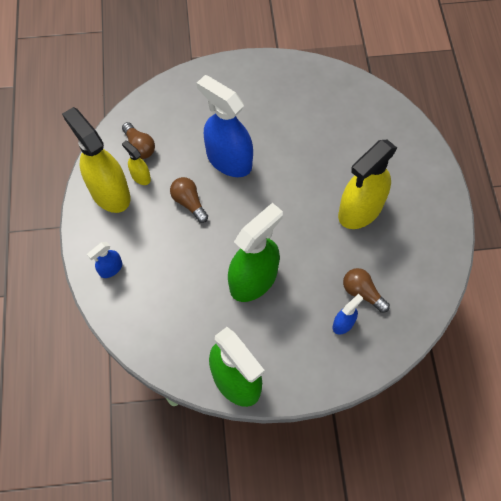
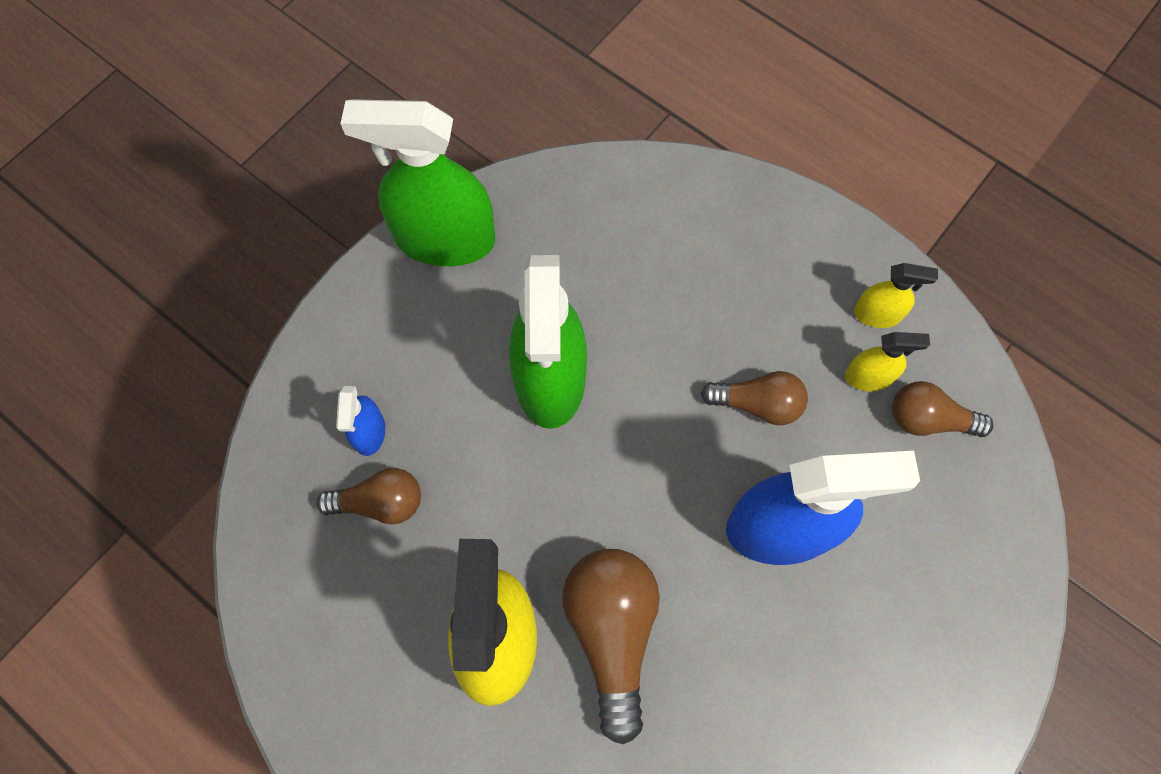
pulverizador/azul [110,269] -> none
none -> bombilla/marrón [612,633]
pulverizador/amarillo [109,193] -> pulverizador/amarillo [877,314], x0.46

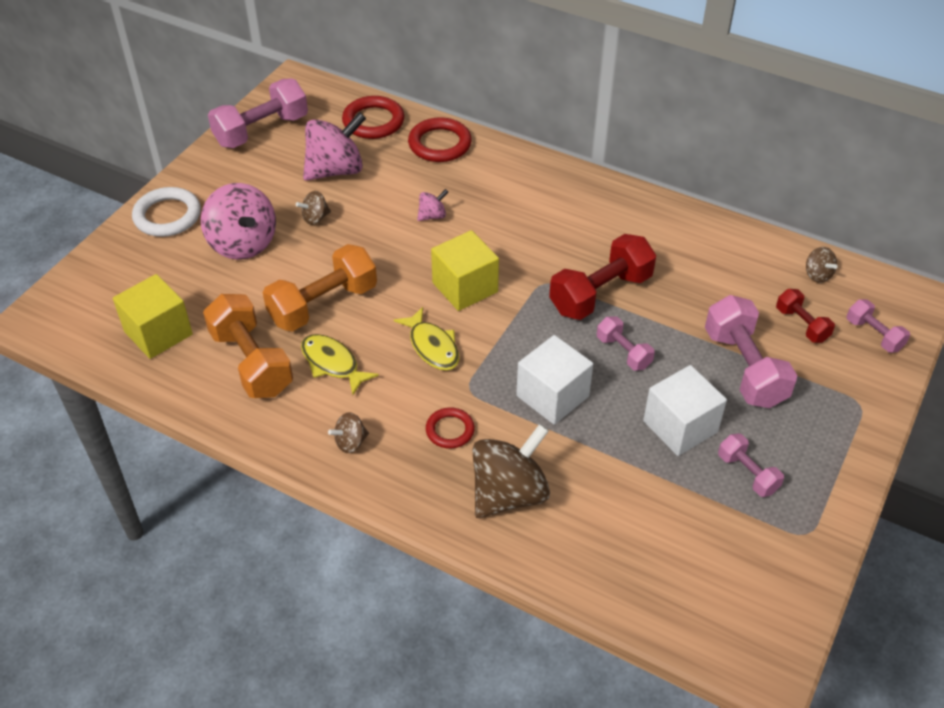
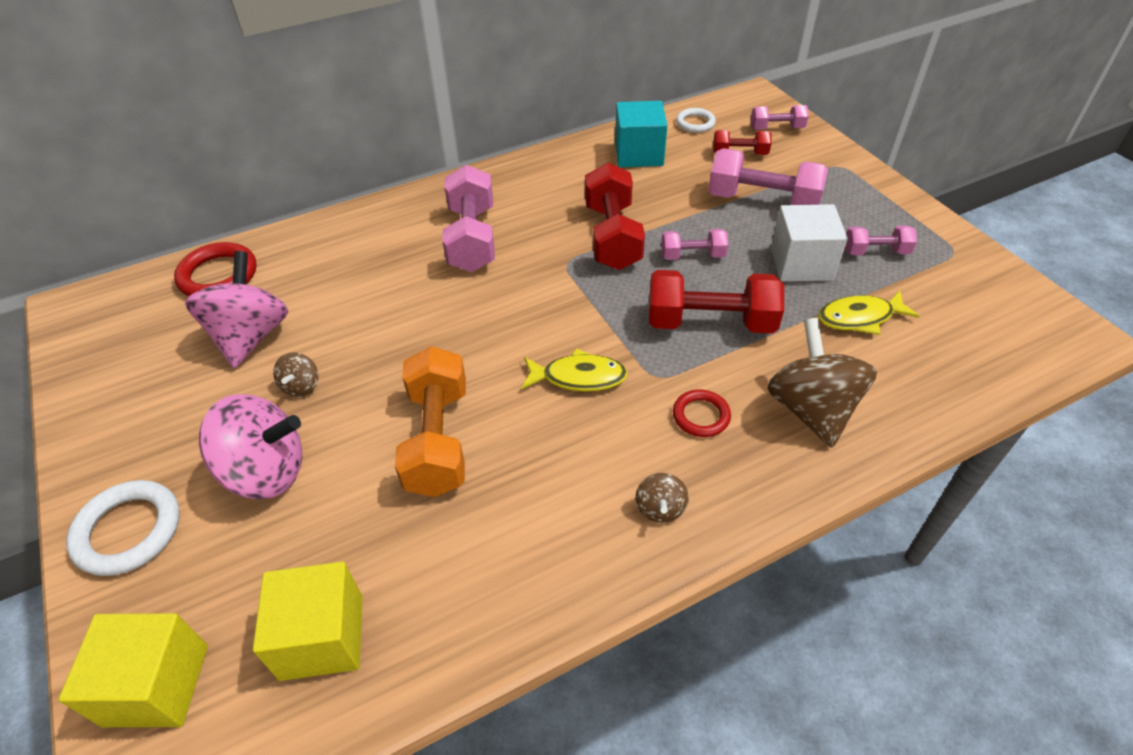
mancuerna/naranja [252,362] -> none
anillo/rojo [439,144] -> none
peonza/rosa [432,216] -> none
none -> cubo/turquesa [638,154]
mancuerna/rosa [261,130] -> mancuerna/rosa [472,238], relocated
pez/amarillo [332,364] -> pez/amarillo [859,318], relocated
cubo/amarillo [465,287] -> cubo/amarillo [156,685], relocated
cubo/blanco [552,396] -> mancuerna/rojo [710,323]
peonza/marrón [817,275] -> anillo/blanco [695,123]

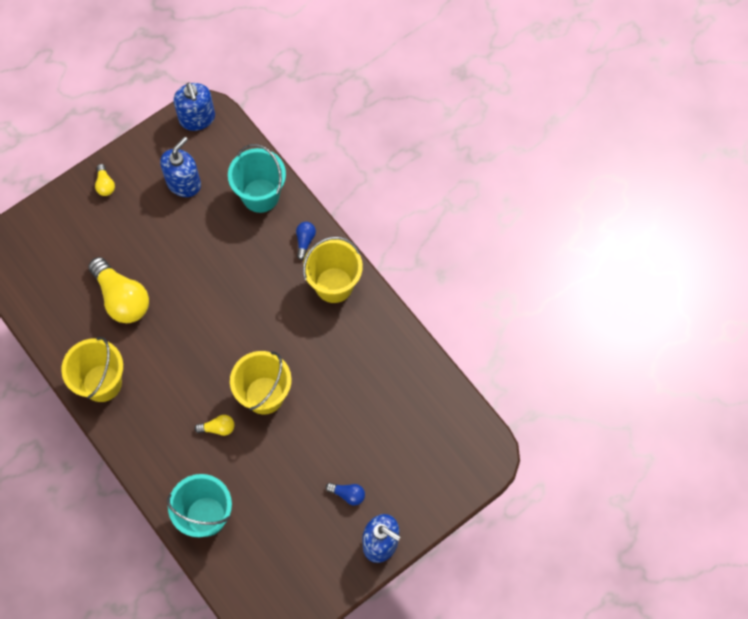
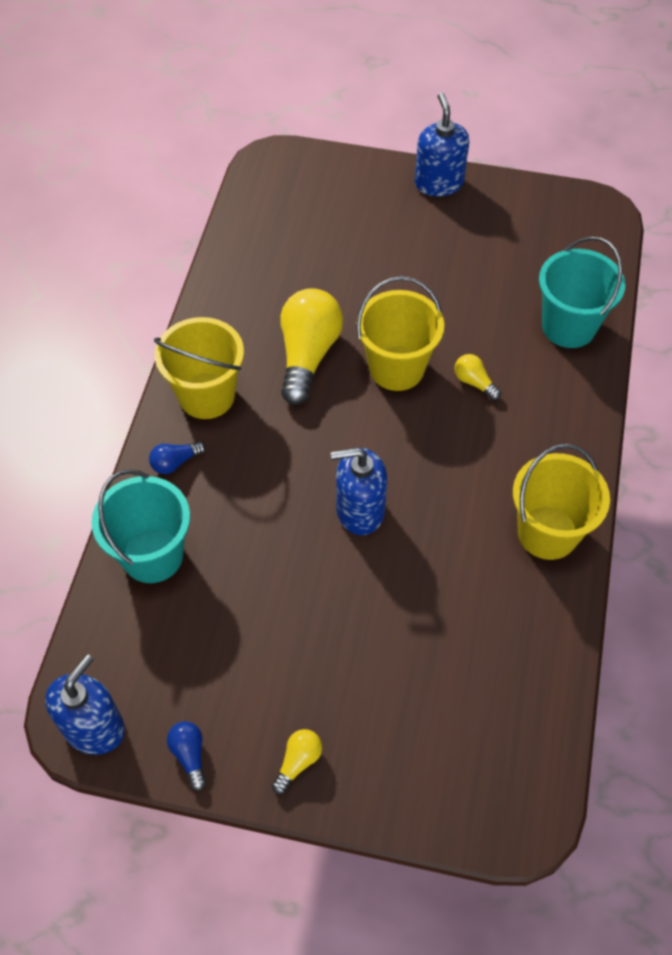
bombilla/amarillo [122,298] -> bombilla/amarillo [308,355], relocated
dispensador de jabón/azul [184,183] -> dispensador de jabón/azul [359,510], relocated
bombilla/azul [348,494] -> bombilla/azul [189,755], relocated

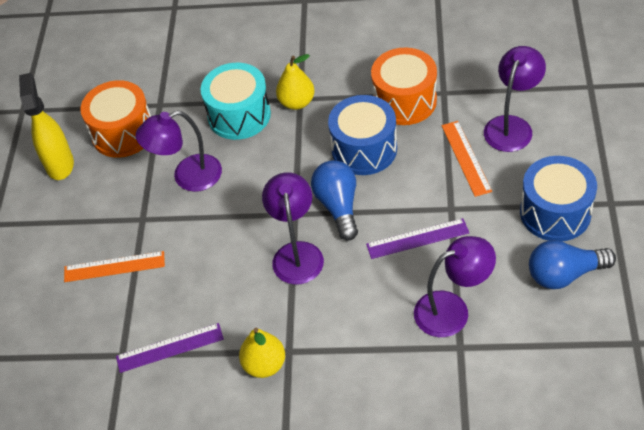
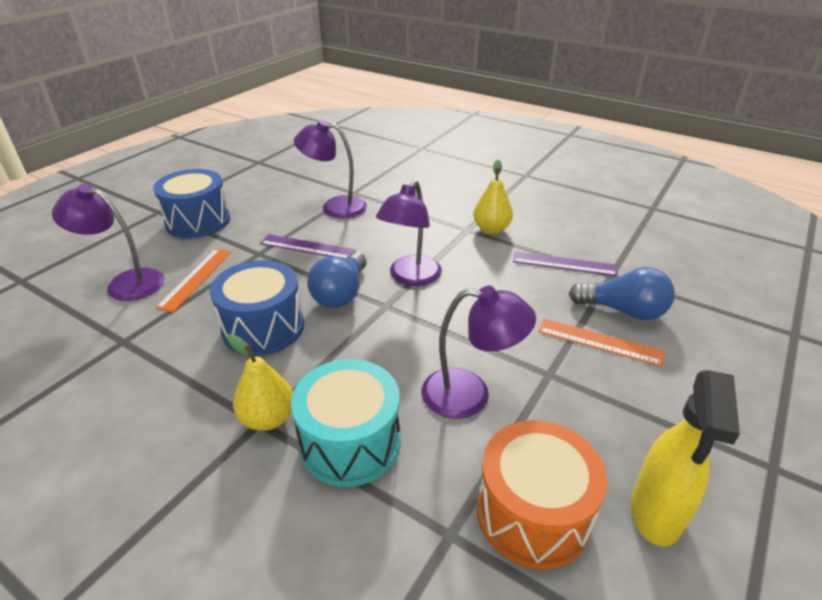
tambor/naranja [404,101] -> none
bombilla/azul [564,274] -> bombilla/azul [623,311], relocated
lámpara/morado [511,126] -> lámpara/morado [125,283], 45 degrees clockwise

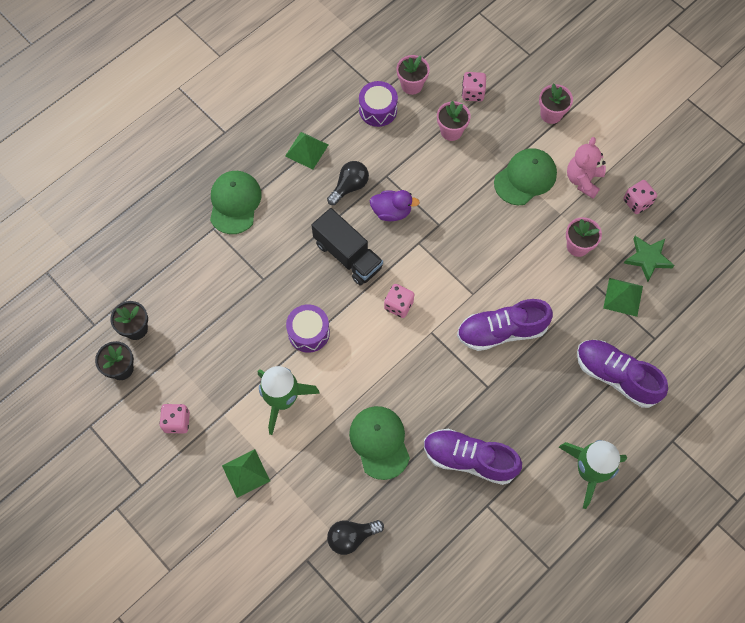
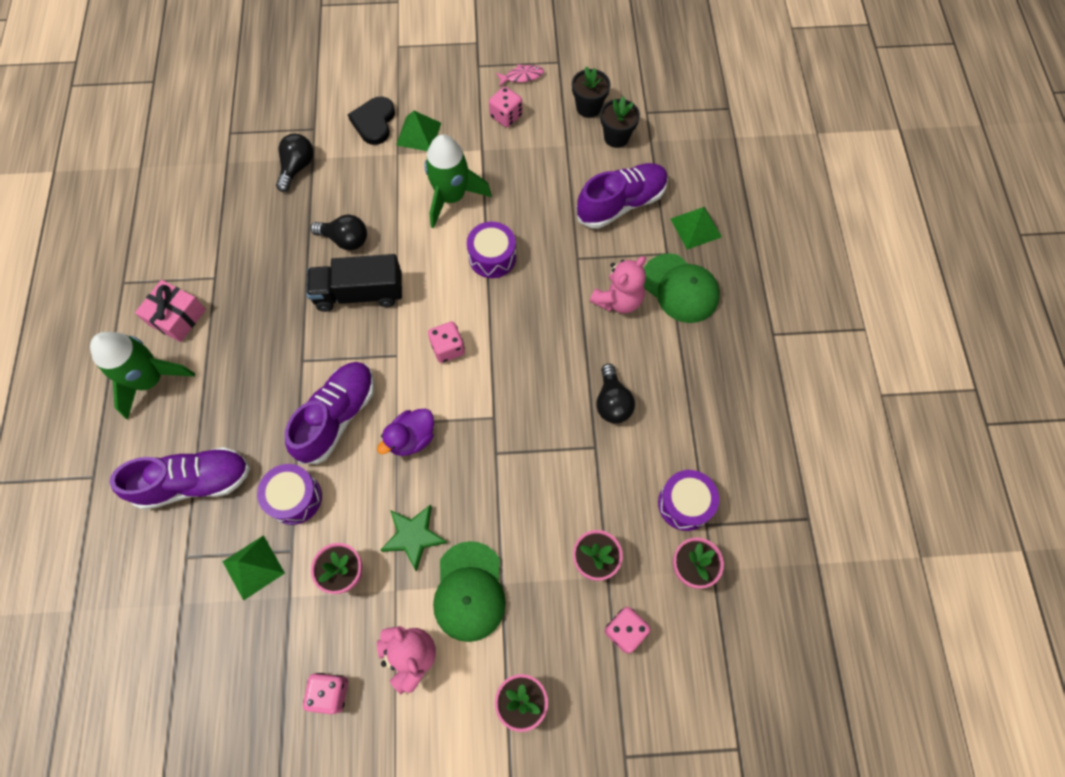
none -> regalo/rosa [177,317]
none -> tambor/morado [294,498]
none -> corazón/negro [374,122]
none -> pez/rosa [522,76]
none -> osito/rosa [618,300]
pirámide/verde [306,150] -> pirámide/verde [696,228], relocated
camión/negro [348,255] -> camión/negro [359,293], relocated
pato/morado [391,212] -> pato/morado [411,438], relocated
zapato/morado [469,459] -> zapato/morado [621,204], relocated
estrella/verde [648,258] -> estrella/verde [413,536], relocated
gorra/verde [379,442] -> bombilla/negro [345,240]

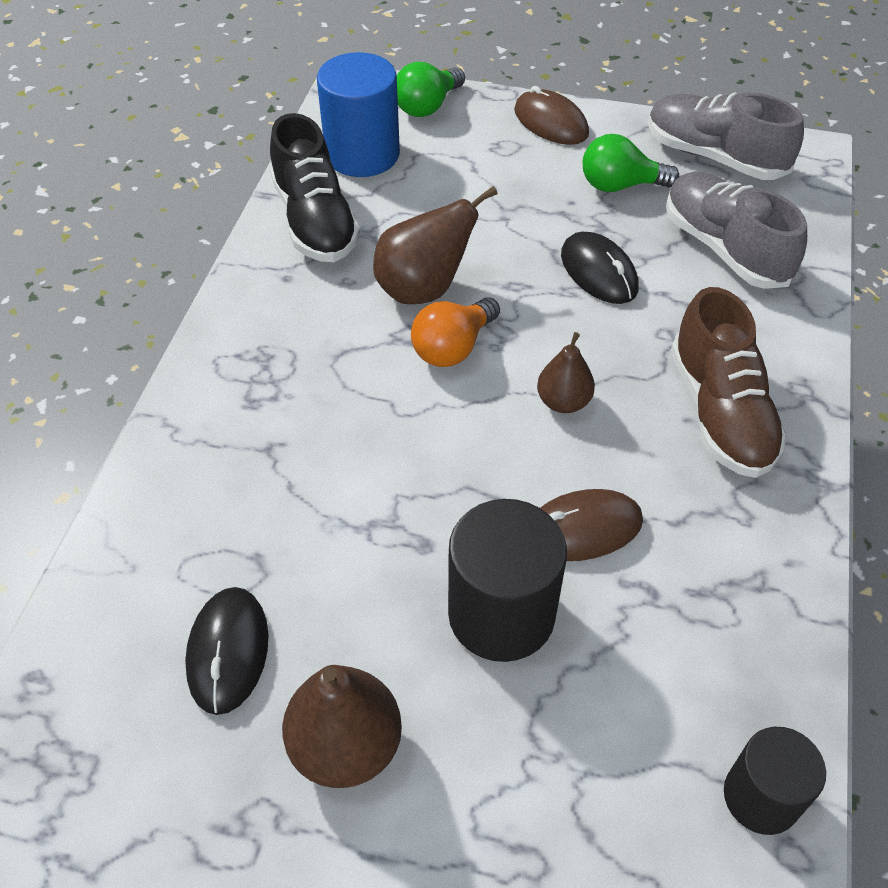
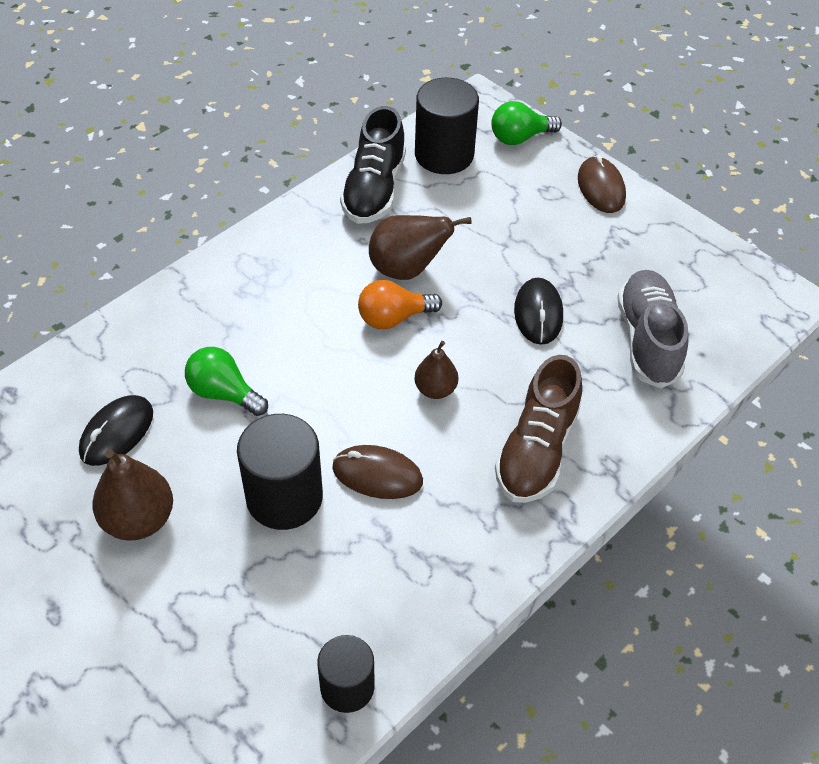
zapato/gris [714,157] -> none
bombilla/verde [620,185] -> bombilla/verde [224,393], relocated
cilindro/azul [362,154] -> cilindro/negro [444,155]

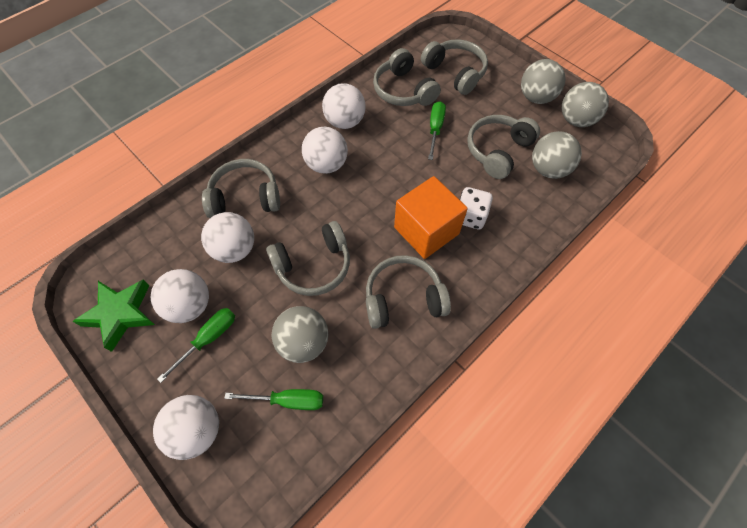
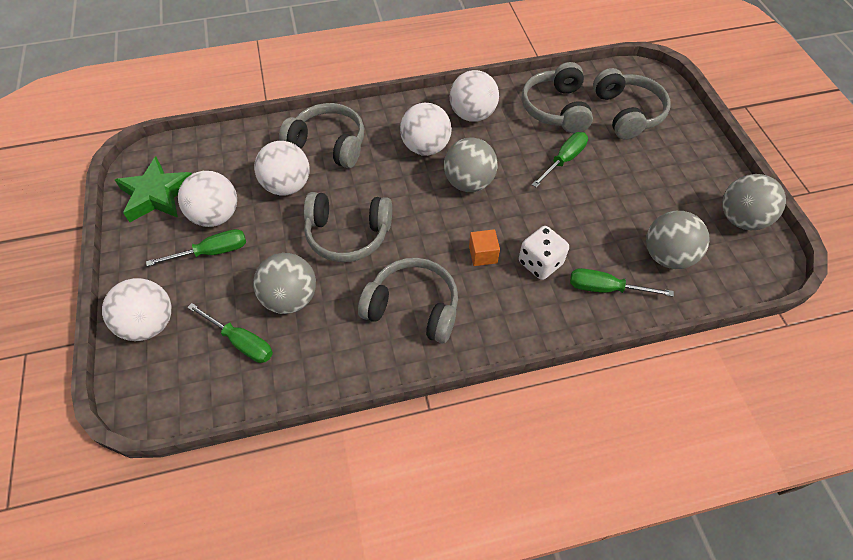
auriculares/gris [498,151] -> none
none -> destornillador/verde [605,288]
pelota/gris [536,97] -> pelota/gris [469,183], relocated
cubo/naranja [426,230] -> cubo/naranja [483,255], x0.44

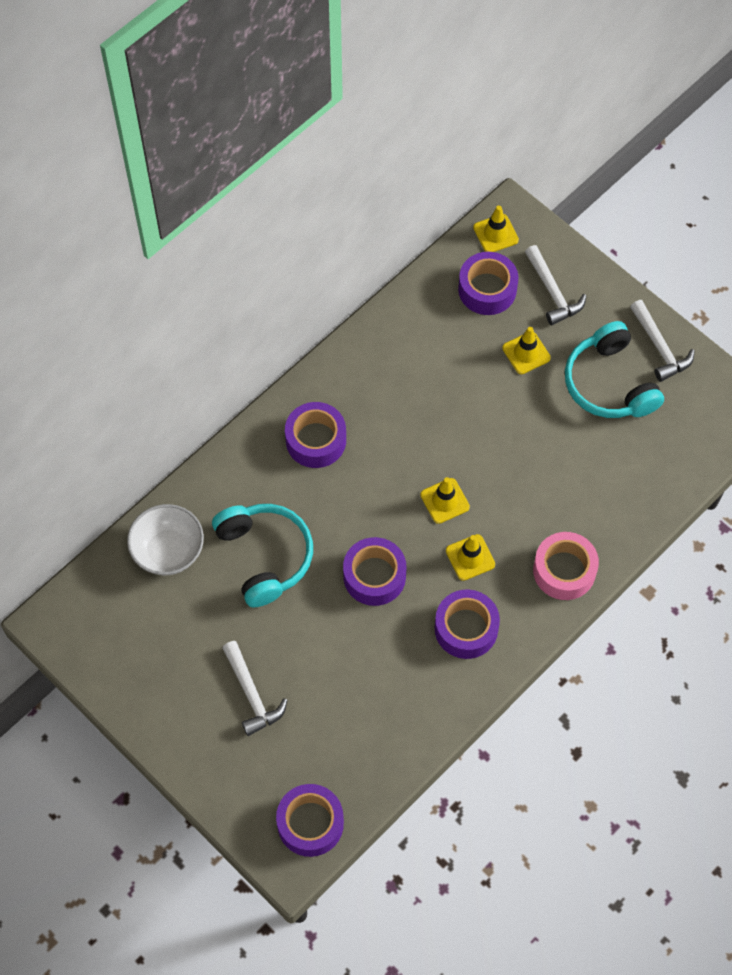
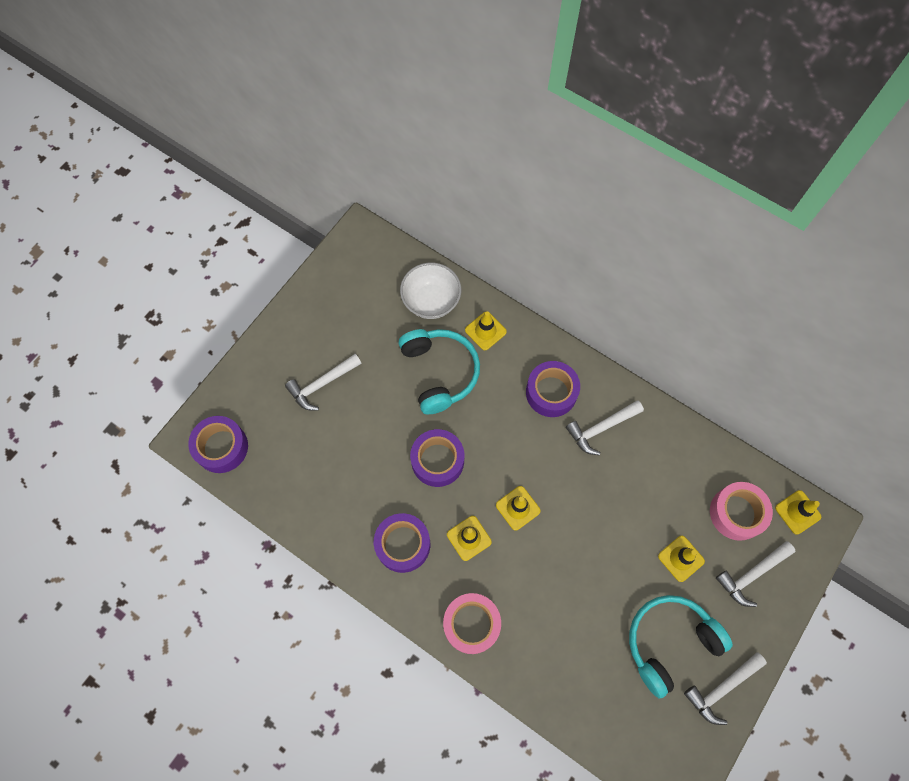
none -> cono de tráfico/amarillo [485,331]
none -> martillo/blanco [601,428]
cinta adhesiva/morado [487,289] -> cinta adhesiva/rosa [736,513]
auriculares/turquesa [265,556] -> auriculares/turquesa [440,372], 75 degrees counterclockwise

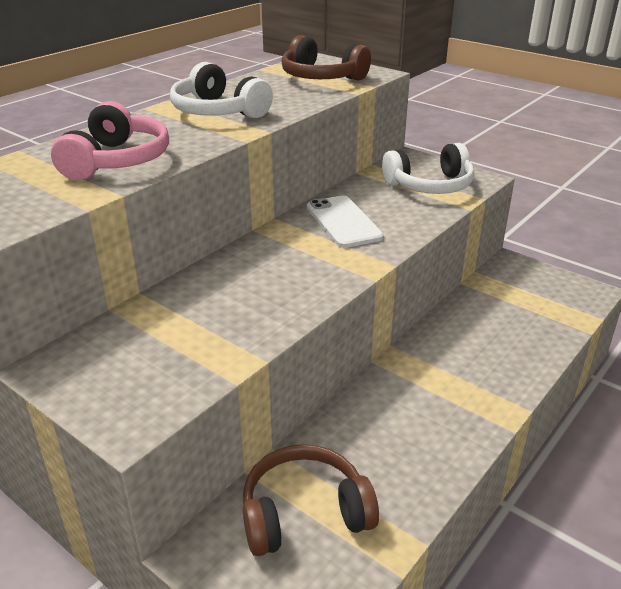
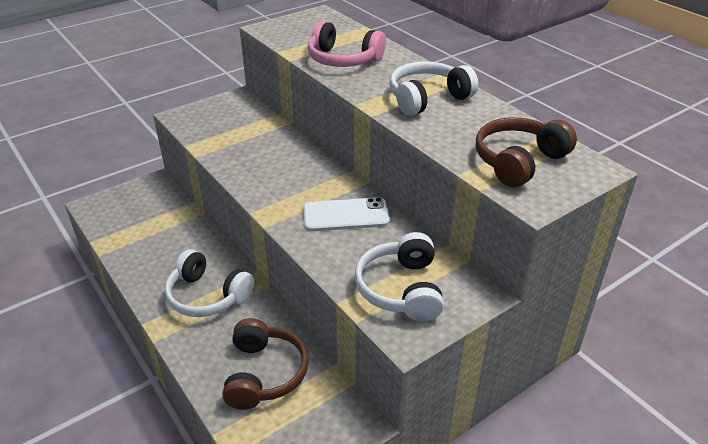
none -> auriculares/blanco [207,296]
auriculares/marrón [304,513] -> auriculares/marrón [264,373], relocated

